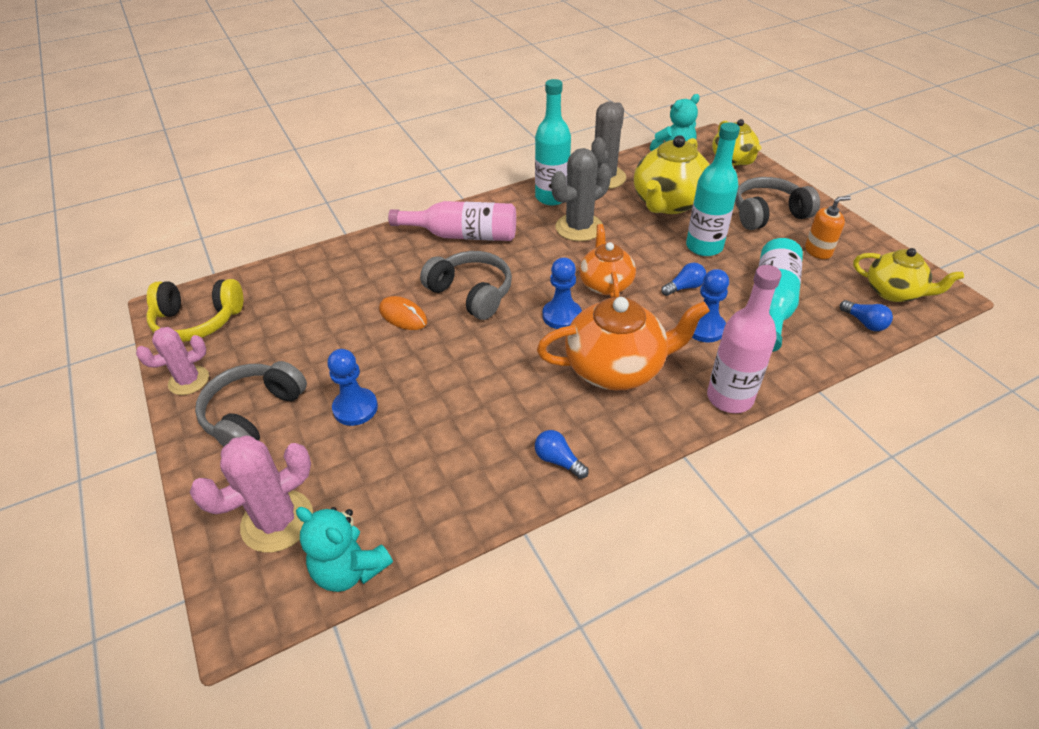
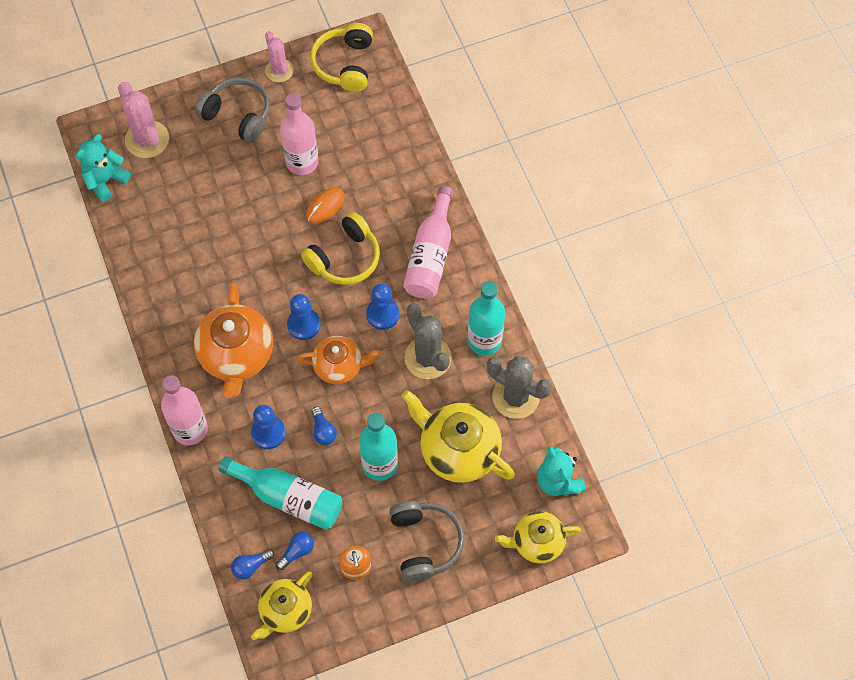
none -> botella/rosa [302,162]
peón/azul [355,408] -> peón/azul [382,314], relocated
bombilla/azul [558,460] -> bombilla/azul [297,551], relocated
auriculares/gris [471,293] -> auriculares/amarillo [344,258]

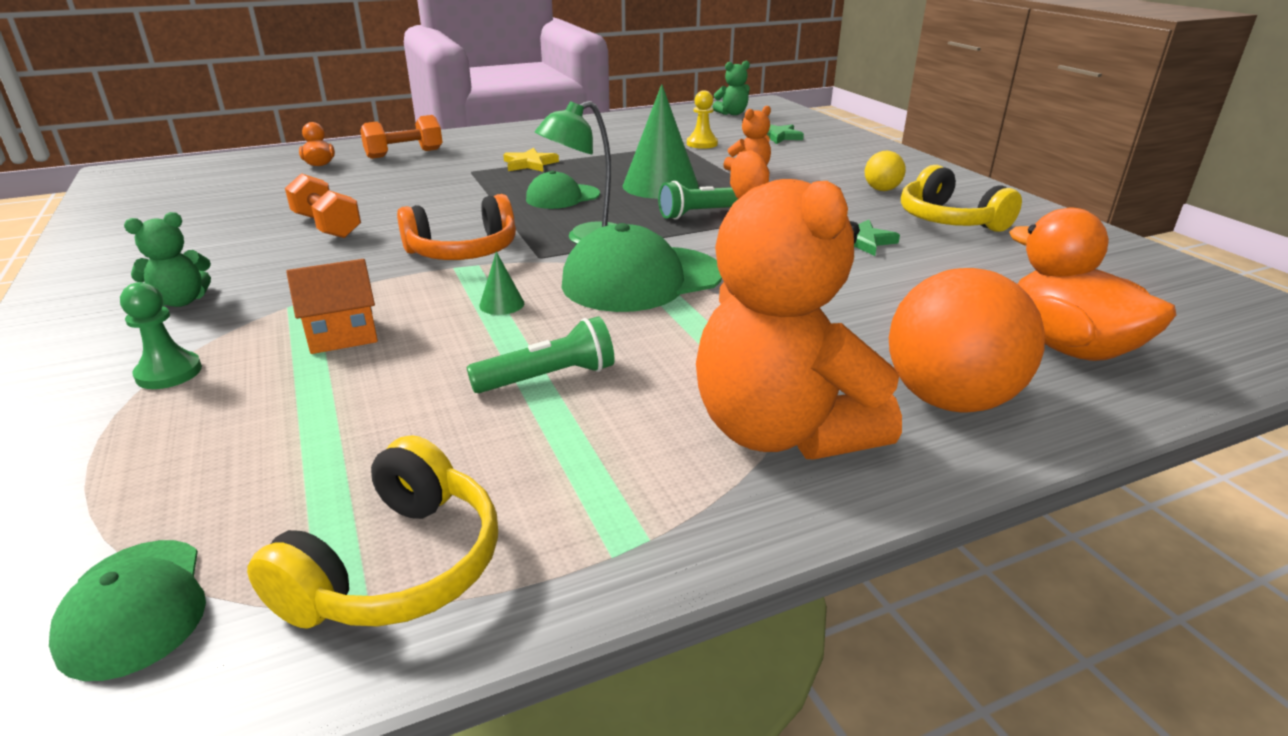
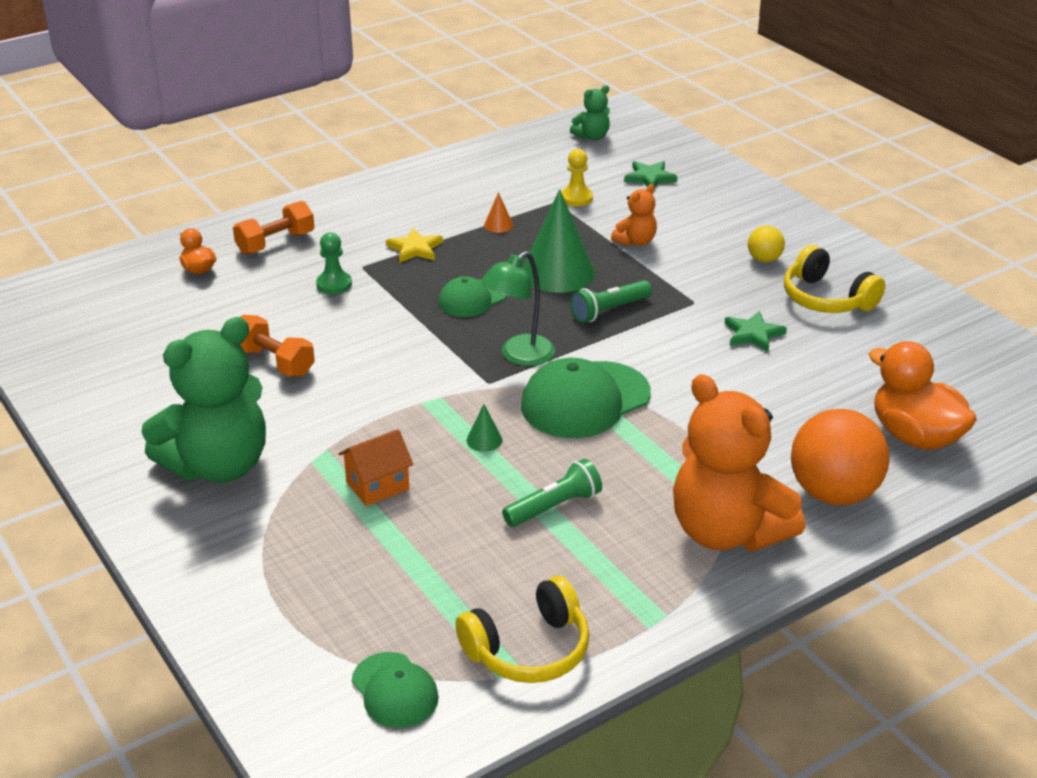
auriculares/naranja [463,251] -> none
none -> cono/naranja [498,225]
peón/verde [169,373] -> peón/verde [334,284], relocated
auriculares/amarillo [397,567] -> auriculares/amarillo [528,649], 45 degrees clockwise
osito/verde [181,301] -> osito/verde [218,465], x2.23

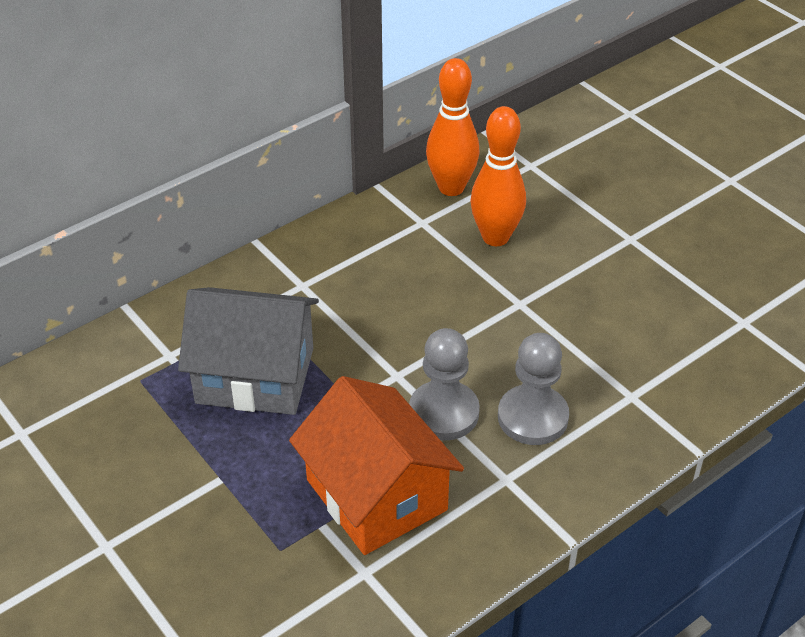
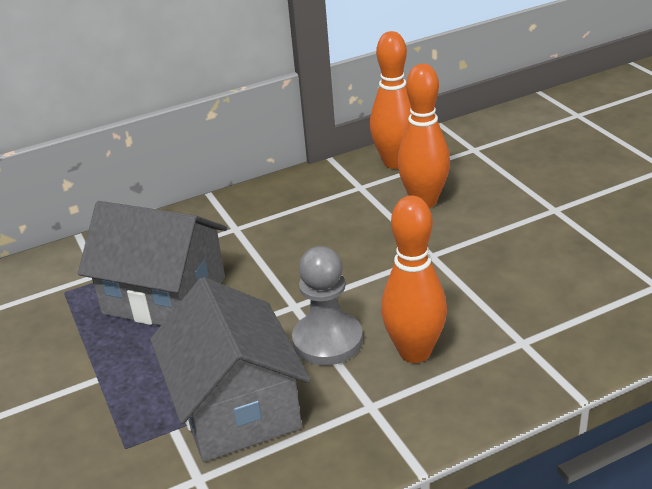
peón/gris [532,417] -> bolo/naranja [415,352]
casa/naranja [376,495] -> casa/gris [236,407]

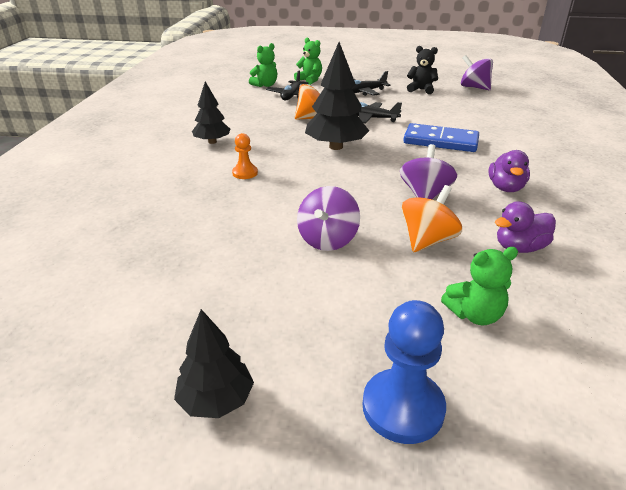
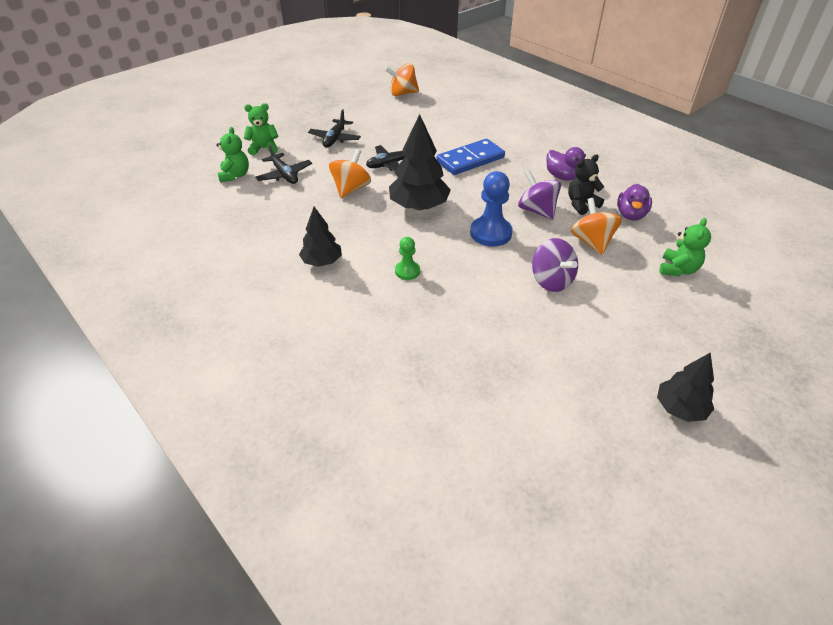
peón/azul [403,407] -> peón/azul [490,233], relocated
osito/negro [421,90] -> osito/negro [581,204], relocated
peón/naranja [245,173] -> peón/verde [407,271]
peonza/morado [474,87] -> peonza/naranja [403,93]

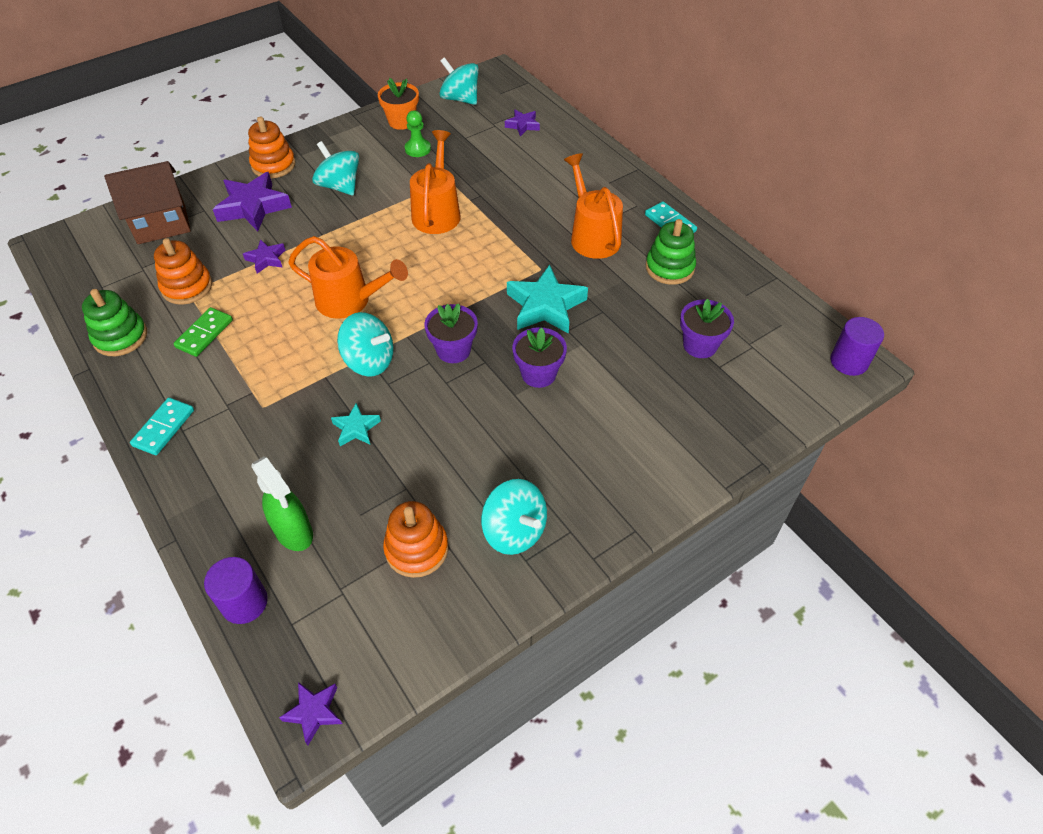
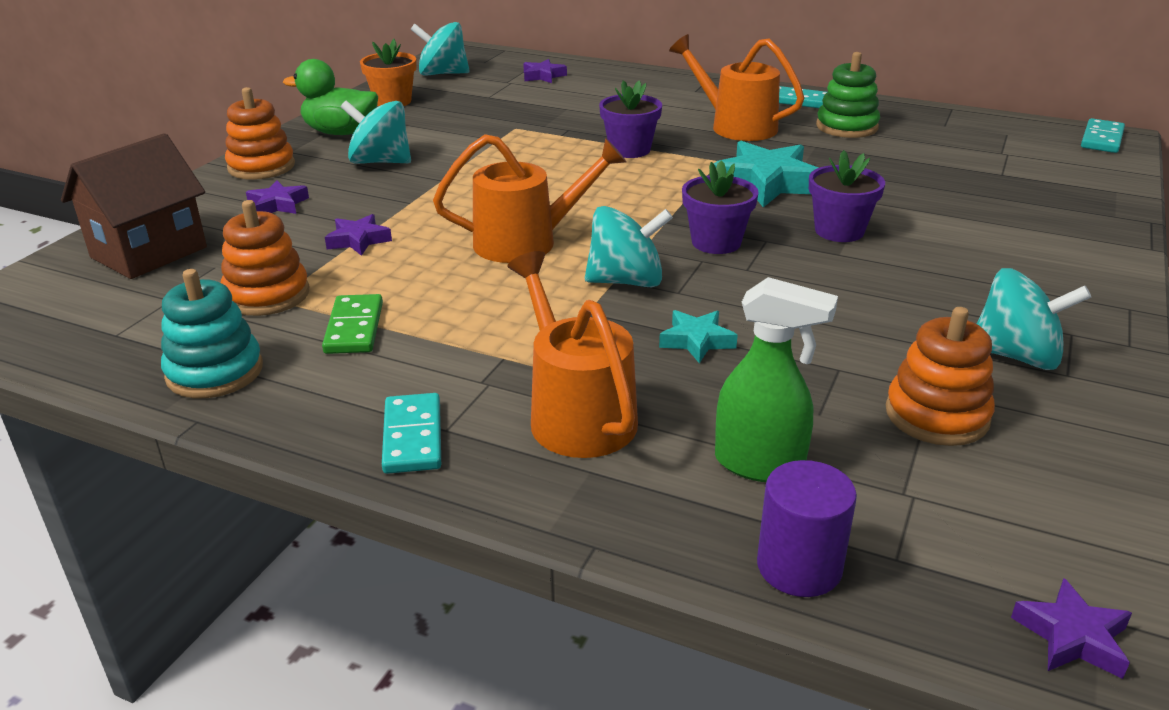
peón/verde [417,149] -> none
none -> pato/verde [340,132]
regadera/naranja [437,212] -> regadera/naranja [576,413], relocated
maceta/morado [700,345] -> maceta/morado [629,150], relocated
cilindro/morado [849,362] -> ficha de dominó/turquesa [1102,139]
juguete apilable/verde [120,337] -> juguete apilable/turquesa [215,372]
estrella/morado [253,207] -> estrella/morado [278,204], x0.53

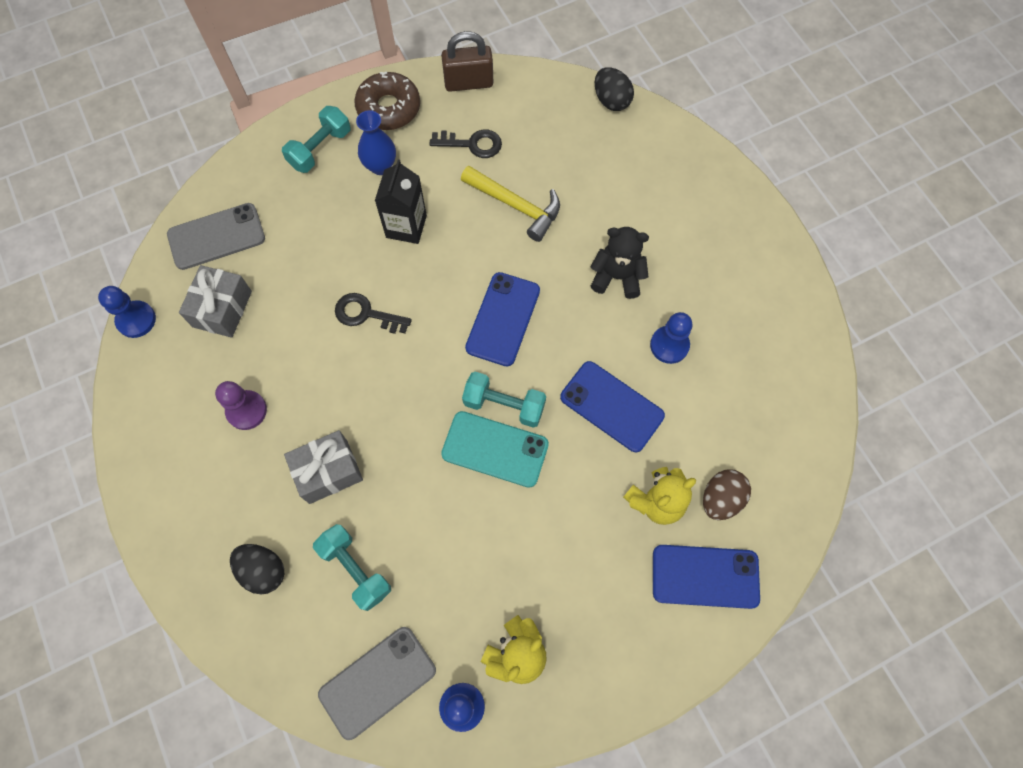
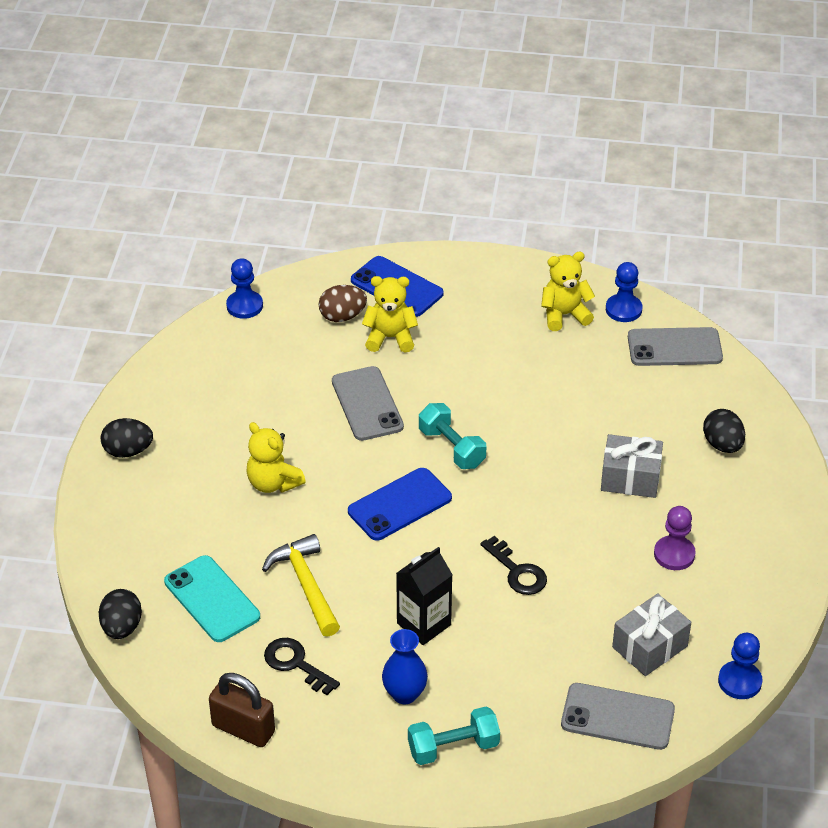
mancuerna/turquesa [355,569] -> none
rosquilla/marrón [389,108] -> none
none -> huevo/negro [128,451]
móvil/turquesa [495,449] -> móvil/turquesa [212,599], relocated
peón/azul [669,345] -> peón/azul [244,306], relocated
móvil/azul [611,406] -> móvil/gris [367,404]
osito/negro [617,277] -> osito/amarillo [273,483]

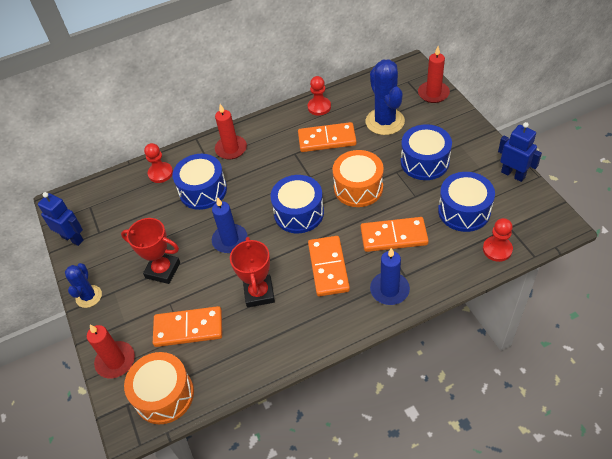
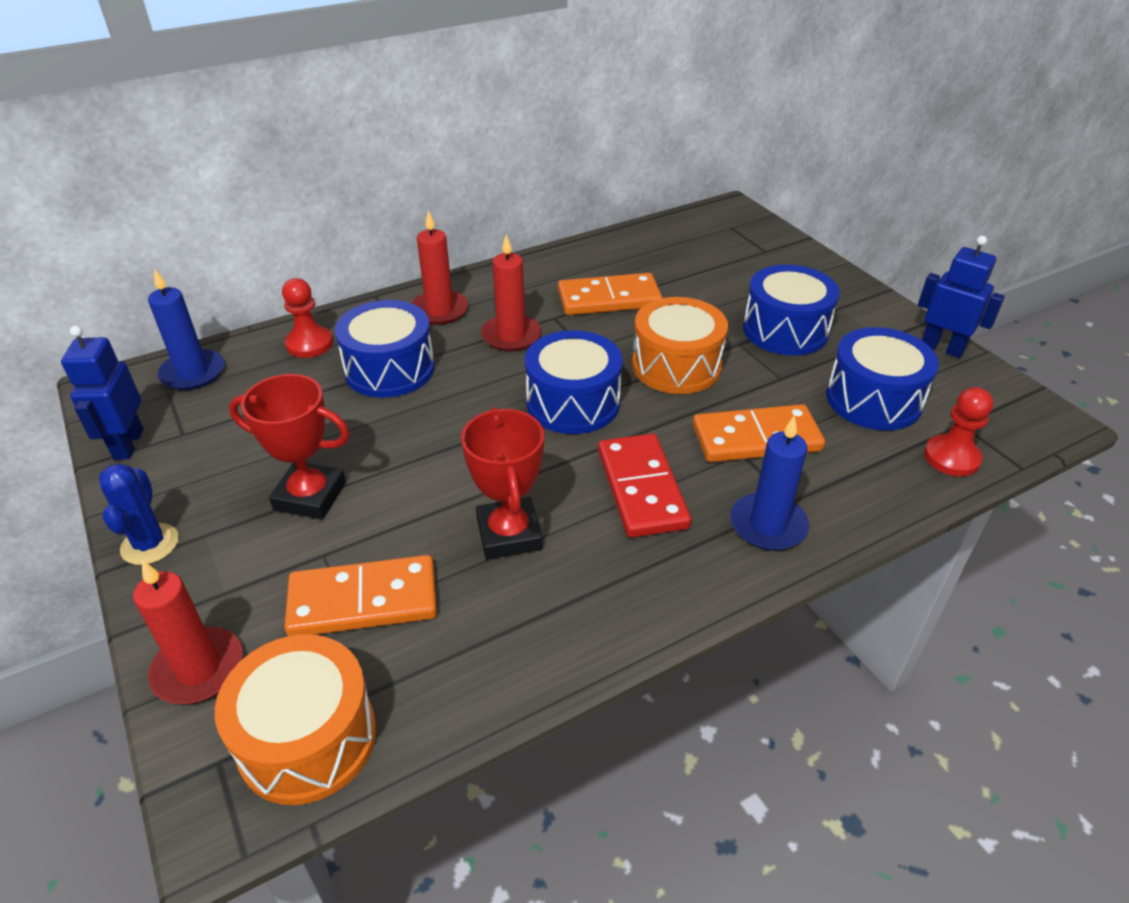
peón/rojo [319,107] -> none
cactus/azul [385,121] -> none
vela/azul [230,240] -> vela/azul [193,373], relocated
vela/rojo [433,93] -> vela/rojo [511,336], relocated
ficha de dominó/naranja [328,267] -> ficha de dominó/rojo [641,488]
robot/azul [73,238] -> robot/azul [128,444], 120 degrees counterclockwise

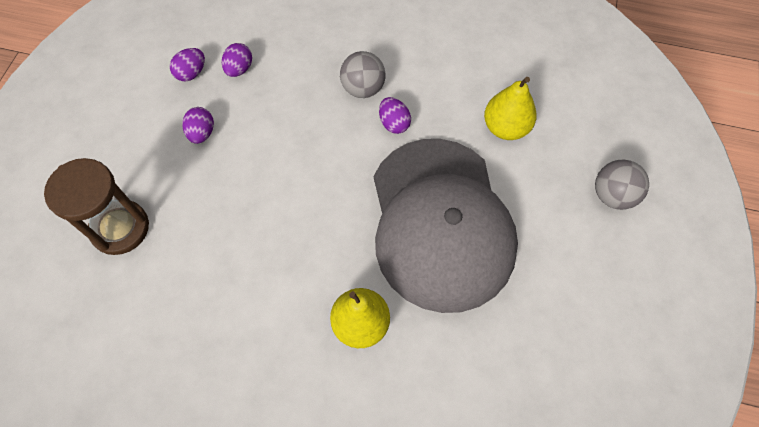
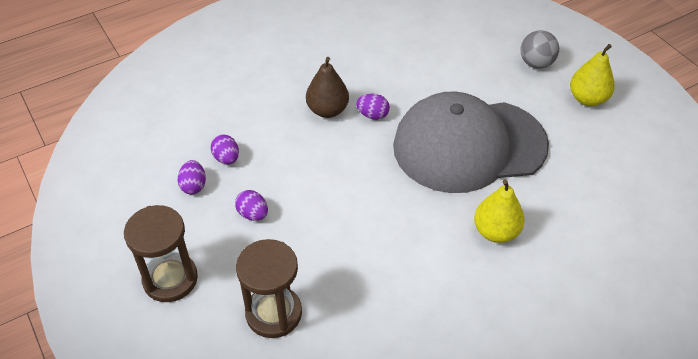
none -> reloj de arena/marrón [170,279]
pera/amarillo [505,128] -> pera/amarillo [587,99], relocated
pelota/gris [363,88] -> pera/marrón [327,110]
gorra/gris [440,223] -> gorra/gris [469,145], 135 degrees clockwise

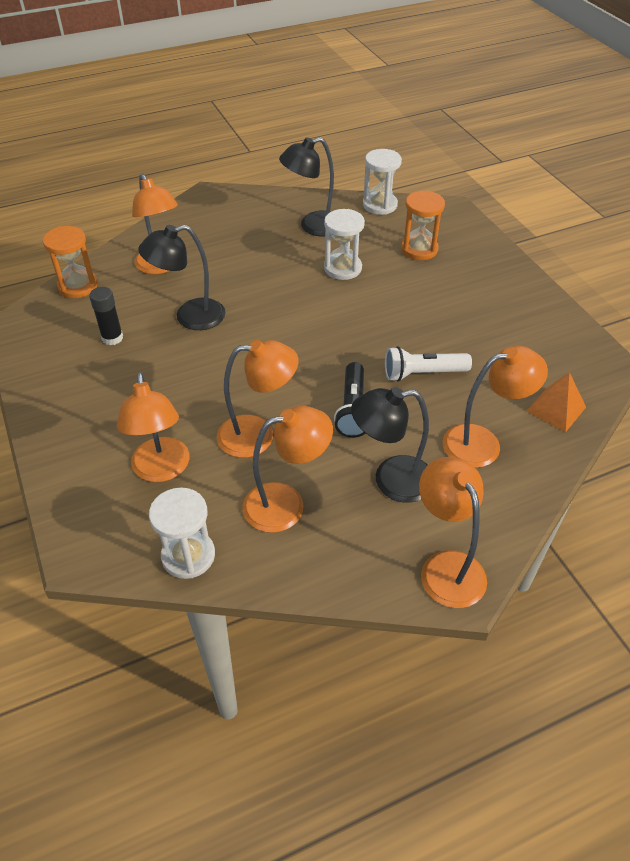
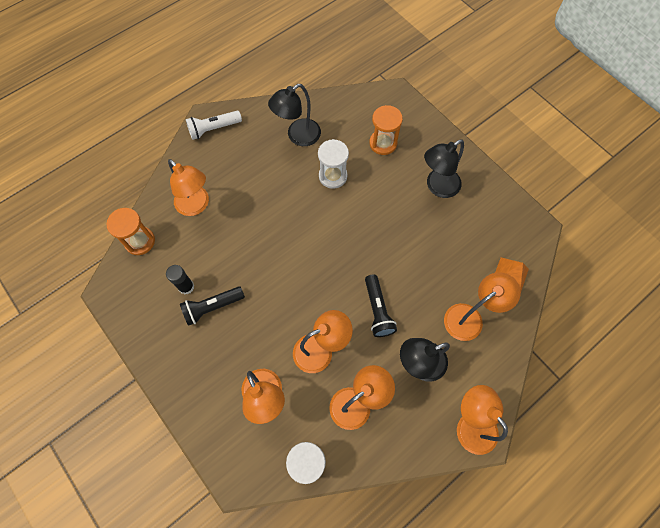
reloj de arena/blanco [380,205] -> none
none -> lámpara de mano/negro [212,307]
lámpara/negro [190,317] -> lámpara/negro [437,187], relocated
lámpara de mano/blanco [423,373] -> lámpara de mano/blanco [214,129], relocated

